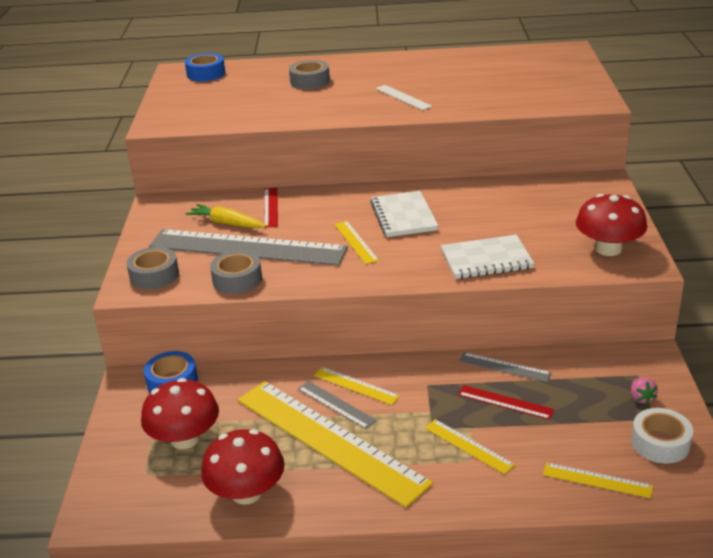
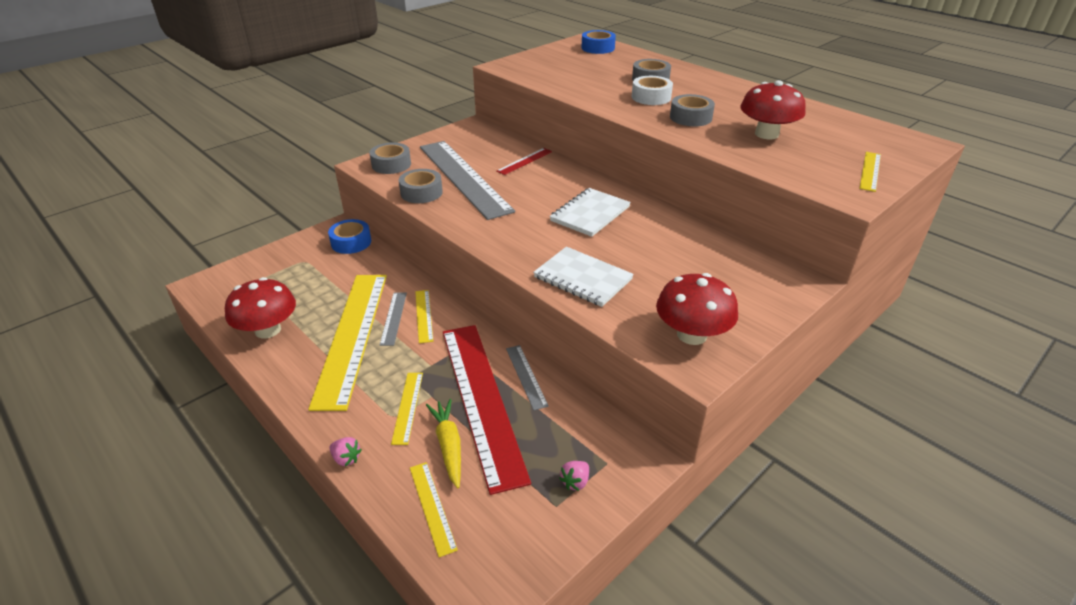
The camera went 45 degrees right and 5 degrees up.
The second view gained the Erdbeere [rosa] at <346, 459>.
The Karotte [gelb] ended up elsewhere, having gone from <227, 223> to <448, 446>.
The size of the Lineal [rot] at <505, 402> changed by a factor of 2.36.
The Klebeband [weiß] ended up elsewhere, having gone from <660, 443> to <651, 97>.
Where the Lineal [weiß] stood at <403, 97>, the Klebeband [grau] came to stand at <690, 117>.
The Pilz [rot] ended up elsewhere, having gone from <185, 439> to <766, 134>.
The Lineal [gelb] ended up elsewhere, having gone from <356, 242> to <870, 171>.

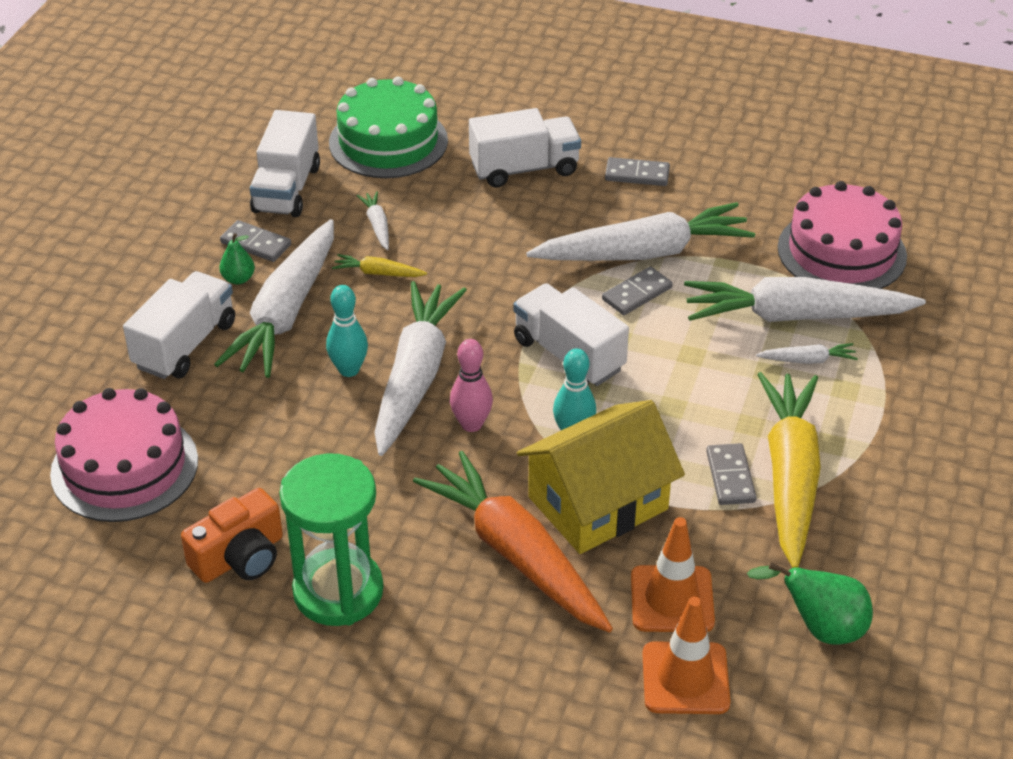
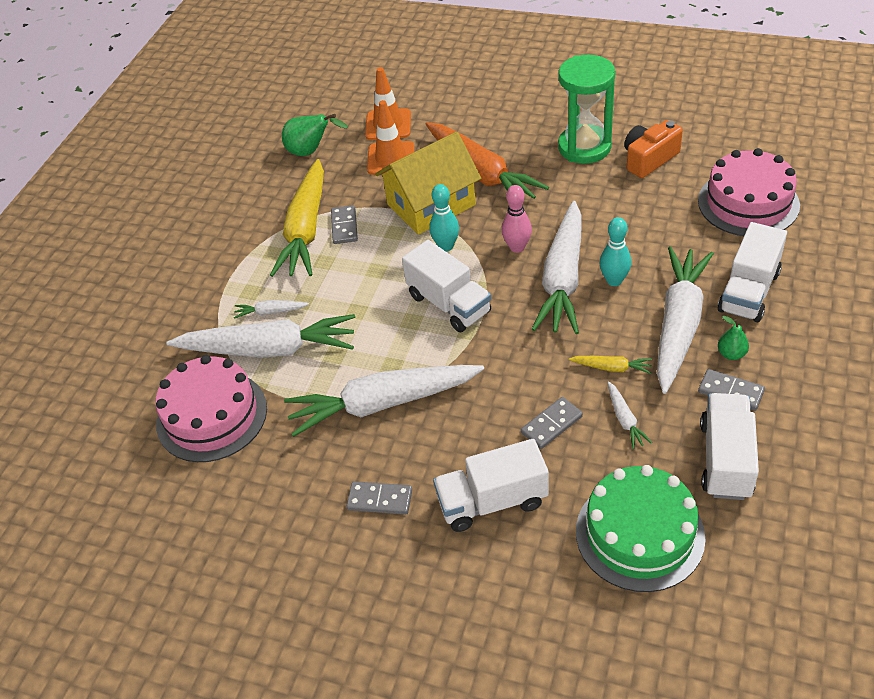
The camera went 175 degrees left and 5 degrees up.
The Dominostein [grau] ended up elsewhere, having gone from <636, 293> to <551, 425>.

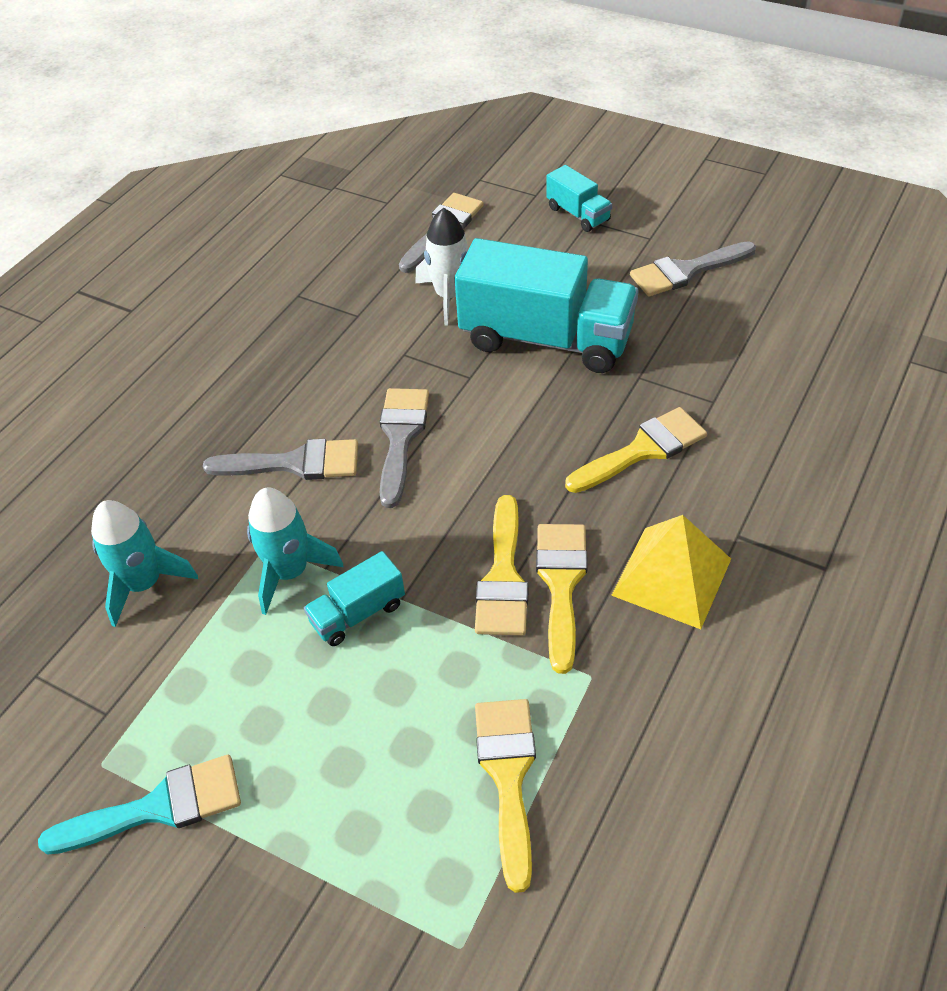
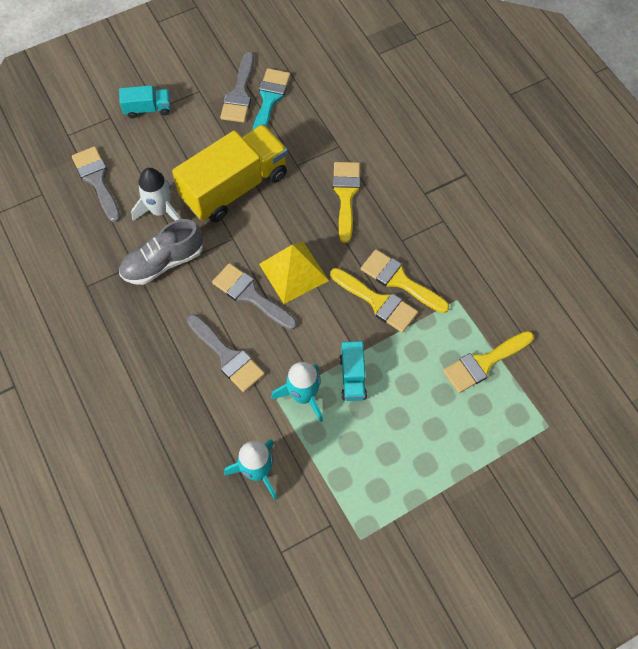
The camera went 60 degrees left and 15 degrees up.
The second view gained the Schuh [grau] at <163, 262>.
What was the Lastwagen [türkis] at <546, 339> turned into the Lastwagen [gelb] at <235, 187>.
The Pinsel [grau] at <295, 463> ended up facing another way, 105 degrees clockwise from before.
The Pinsel [türkis] ended up elsewhere, having gone from <158, 807> to <269, 100>.
The Pyramide [gelb] ended up elsewhere, having gone from <671, 576> to <293, 272>.
The Pinsel [gelb] at <508, 776> ended up facing another way, 60 degrees counterclockwise from before.

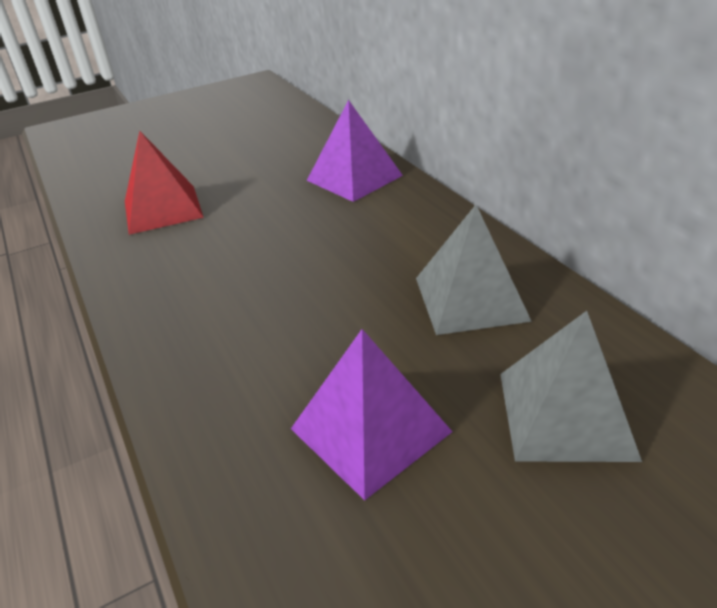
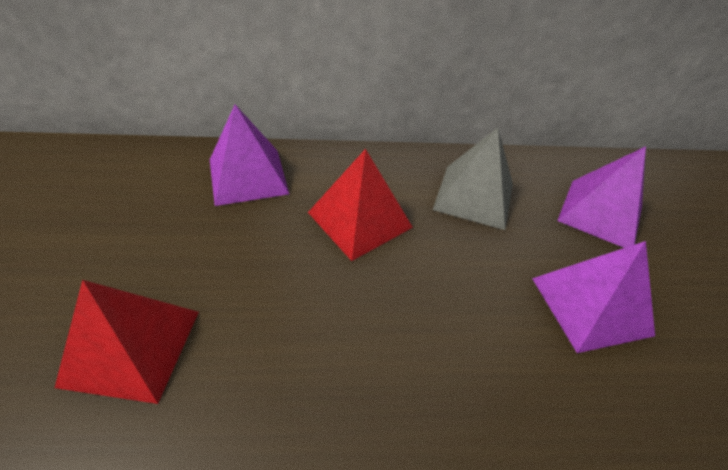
The camera went 70 degrees left and 10 degrees up.
The second view gained the Pyramide [rot] at <360, 220>.
What was the Pyramide [grau] at <565, 414> turned into the Pyramide [lila] at <600, 213>.

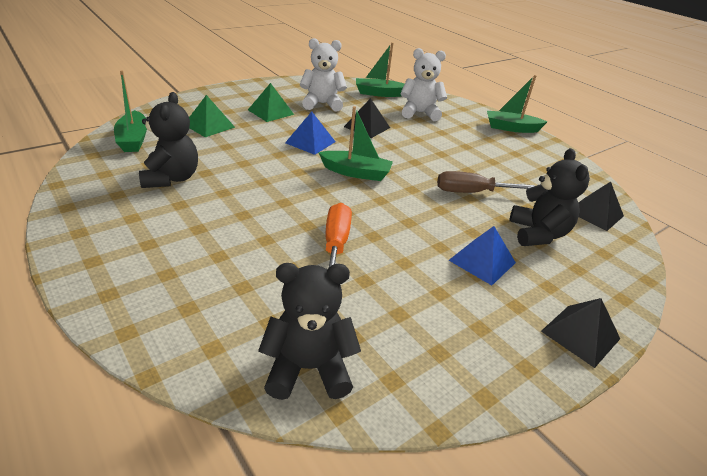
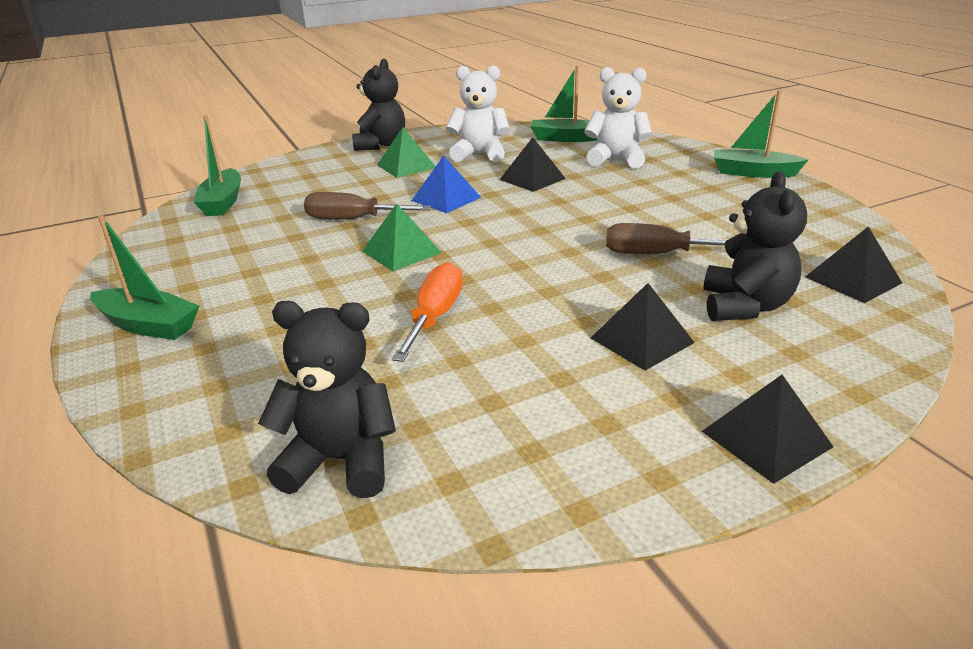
The camera went 15 degrees right and 5 degrees down.
The Boot [grün] ended up elsewhere, having gone from <356, 173> to <148, 325>.
The second view gained the Schraubenzieher [braun] at <353, 219>.
The Teddybär [schwarz] ended up elsewhere, having gone from <171, 178> to <381, 145>.
The Pyramide [grün] ended up elsewhere, having gone from <209, 126> to <401, 252>.
What was the Pyramide [blau] at <482, 261> turned into the Pyramide [schwarz] at <642, 340>.

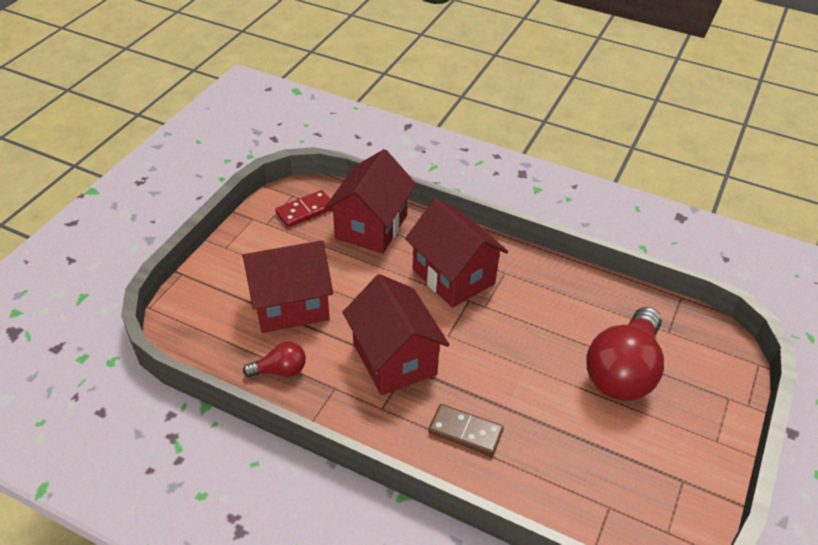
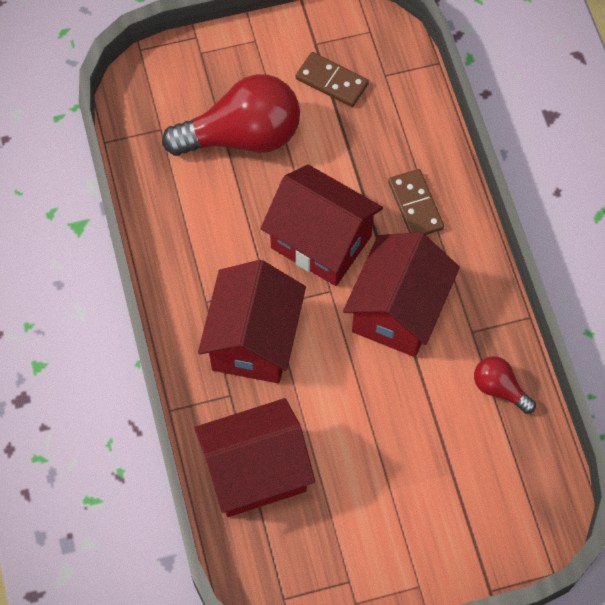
The camera went 130 degrees left and 20 degrees up.
The Haus [rot] ended up elsewhere, having gone from <290, 305> to <321, 242>.
The second view gained the Dominostein [braun] at <332, 81>.
The second view lost the Dominostein [rot] at <305, 211>.

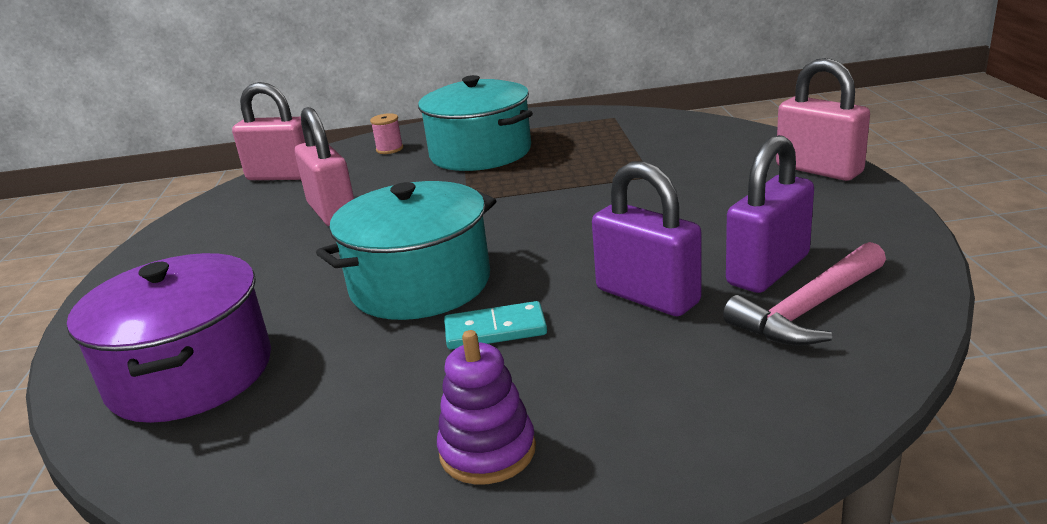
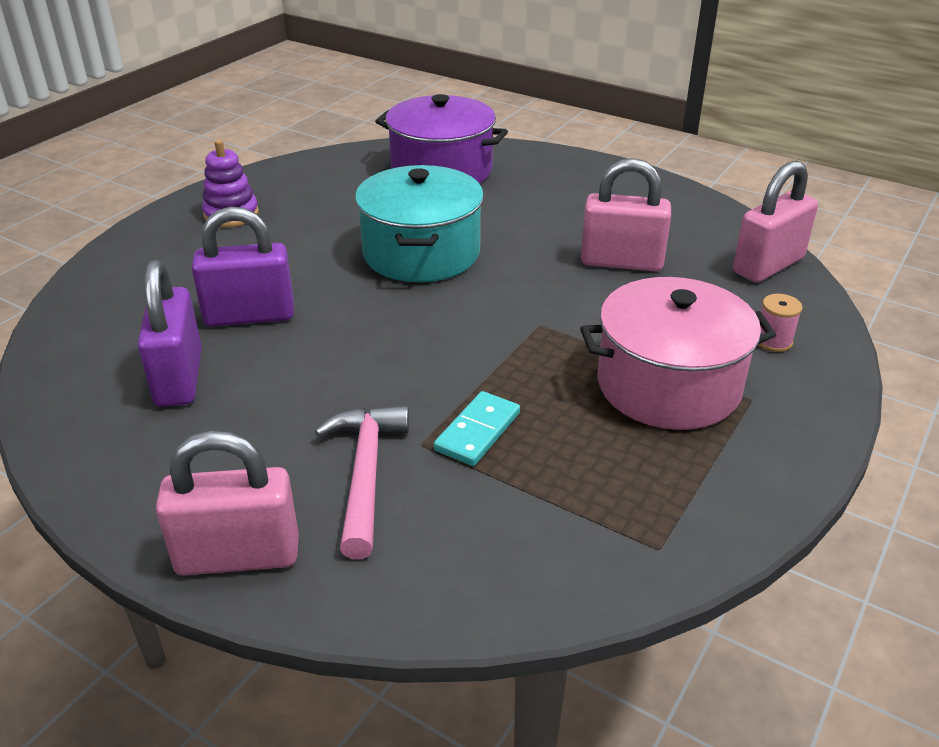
The camera went 125 degrees right and 10 degrees up.
The Hammer [rosa] ended up elsewhere, having gone from <808, 309> to <365, 473>.
The Dominostein [türkis] ended up elsewhere, having gone from <495, 330> to <477, 431>.
What was the Kochtopf [türkis] at <480, 153> turned into the Kochtopf [rosa] at <668, 385>.

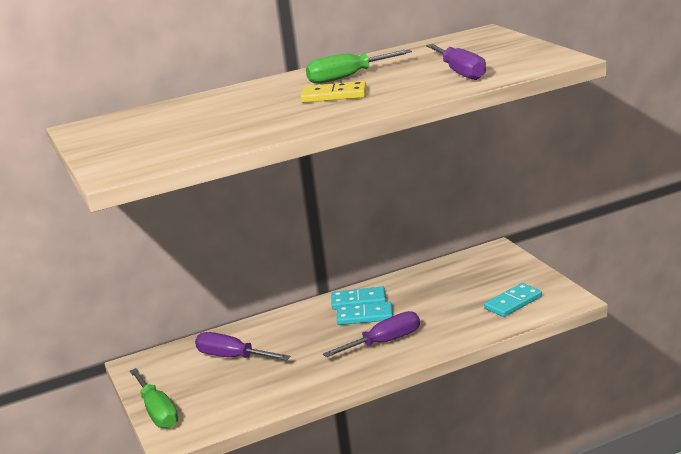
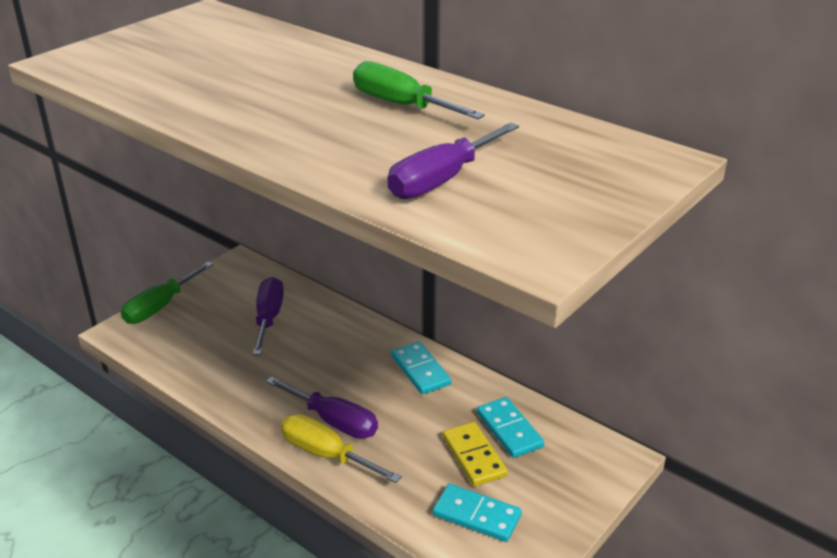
The camera went 60 degrees right and 10 degrees up.
The second view gained the Schraubenzieher [gelb] at <326, 454>.
The Dominostein [gelb] ended up elsewhere, having gone from <334, 95> to <474, 456>.
The Dominostein [türkis] ended up elsewhere, having gone from <365, 316> to <509, 430>.

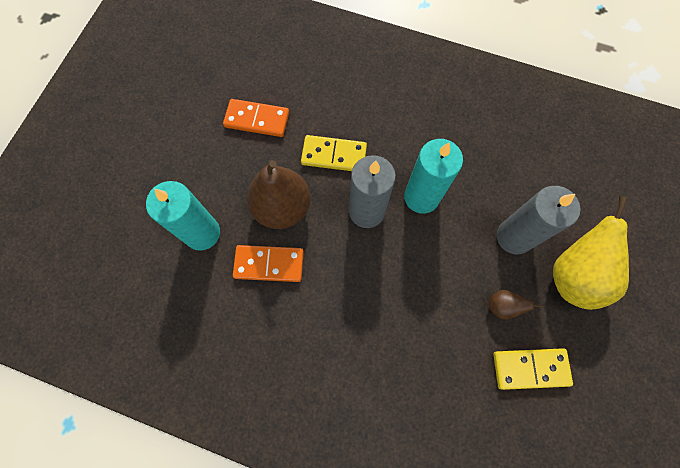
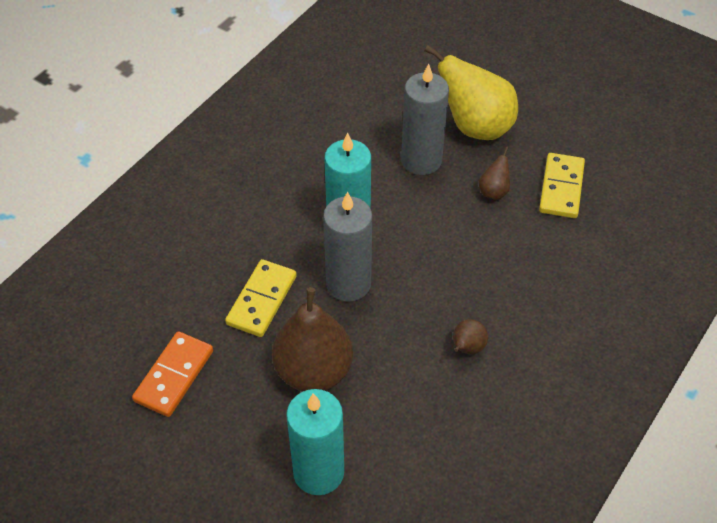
The camera went 75 degrees left and 20 degrees down.
The second view gained the Birne [braun] at <467, 348>.
The second view lost the Dominostein [orange] at <269, 264>.

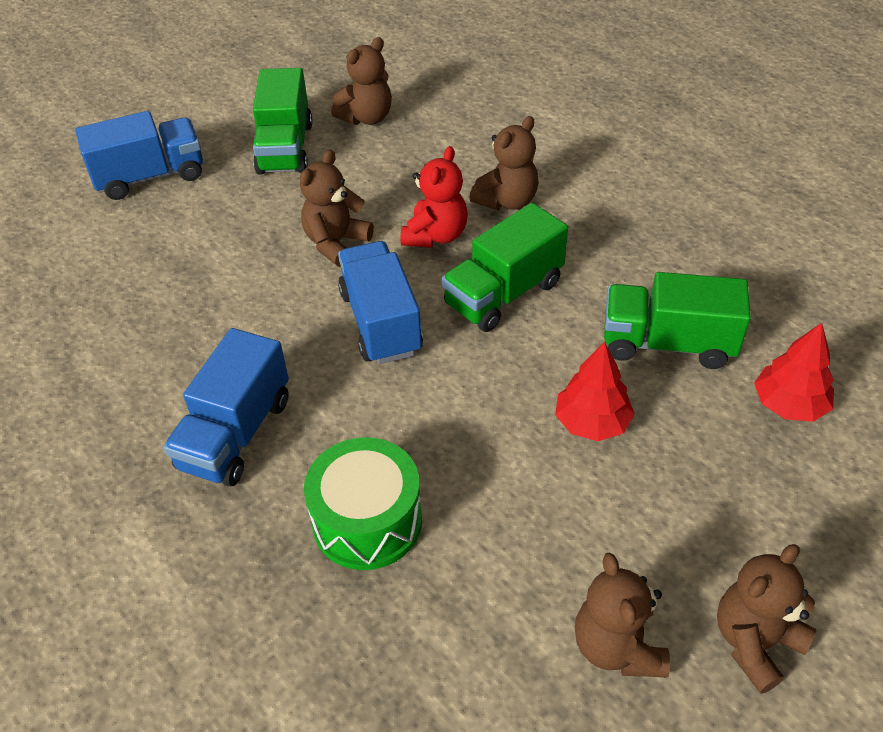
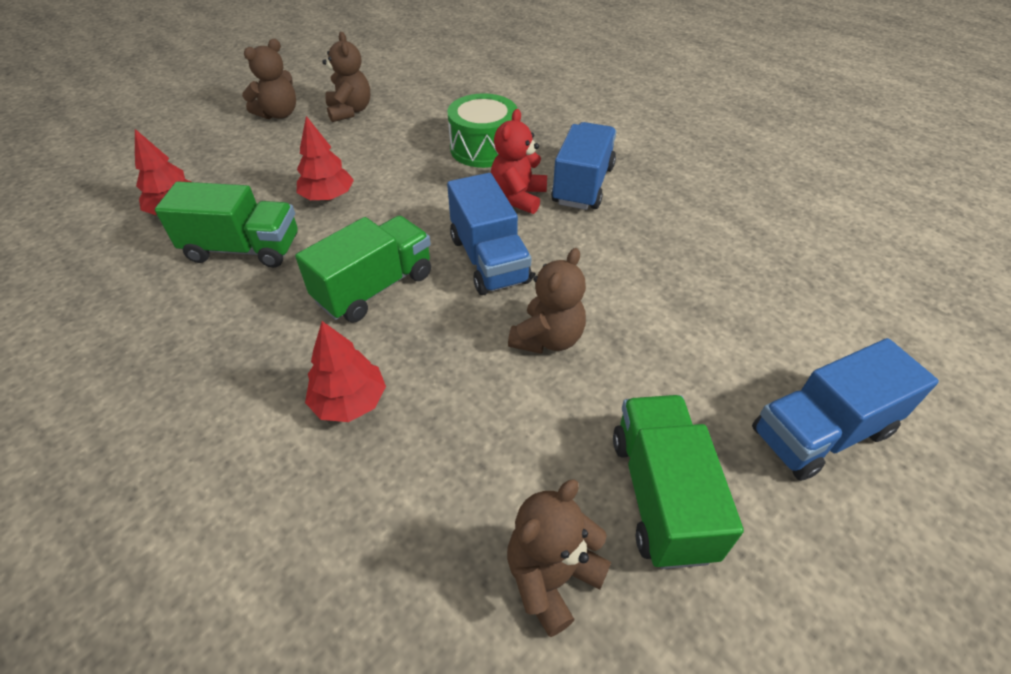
The camera went 175 degrees right and 0 degrees up.
Where the Teddybär [braun] stood at <507, 201>, the Baum [rot] came to stand at <349, 402>.
The Teddybär [rot] ended up elsewhere, having gone from <435, 235> to <518, 197>.

